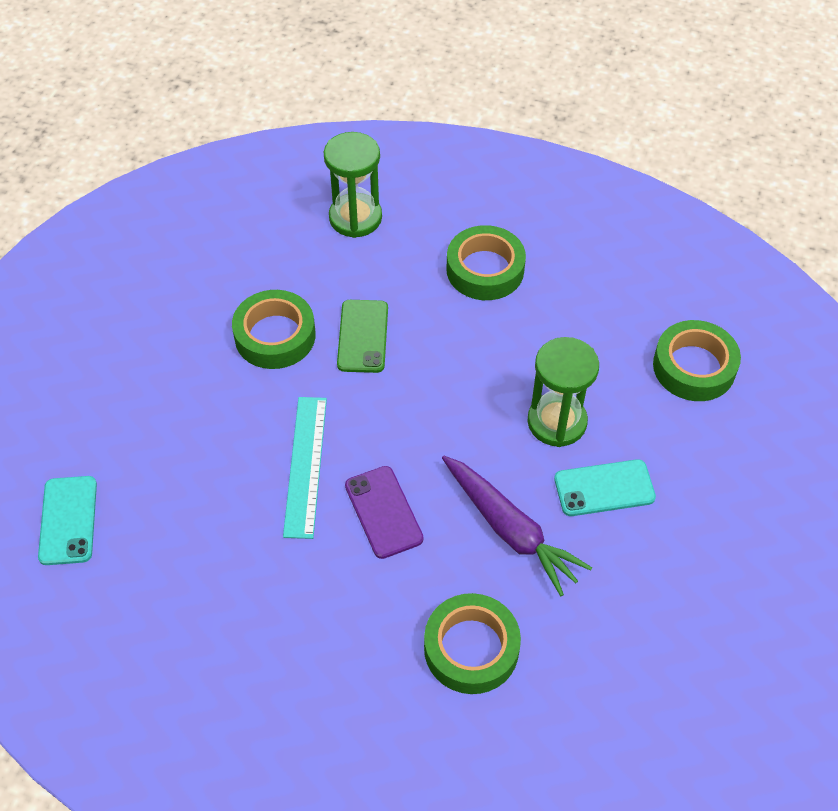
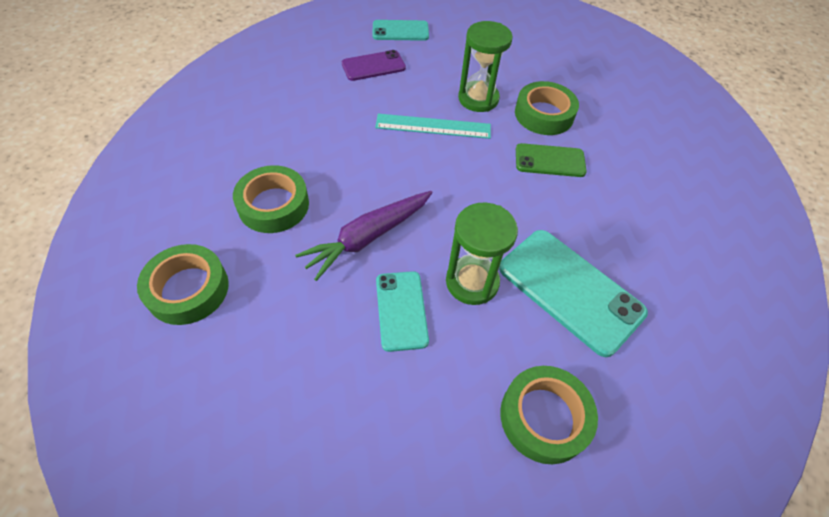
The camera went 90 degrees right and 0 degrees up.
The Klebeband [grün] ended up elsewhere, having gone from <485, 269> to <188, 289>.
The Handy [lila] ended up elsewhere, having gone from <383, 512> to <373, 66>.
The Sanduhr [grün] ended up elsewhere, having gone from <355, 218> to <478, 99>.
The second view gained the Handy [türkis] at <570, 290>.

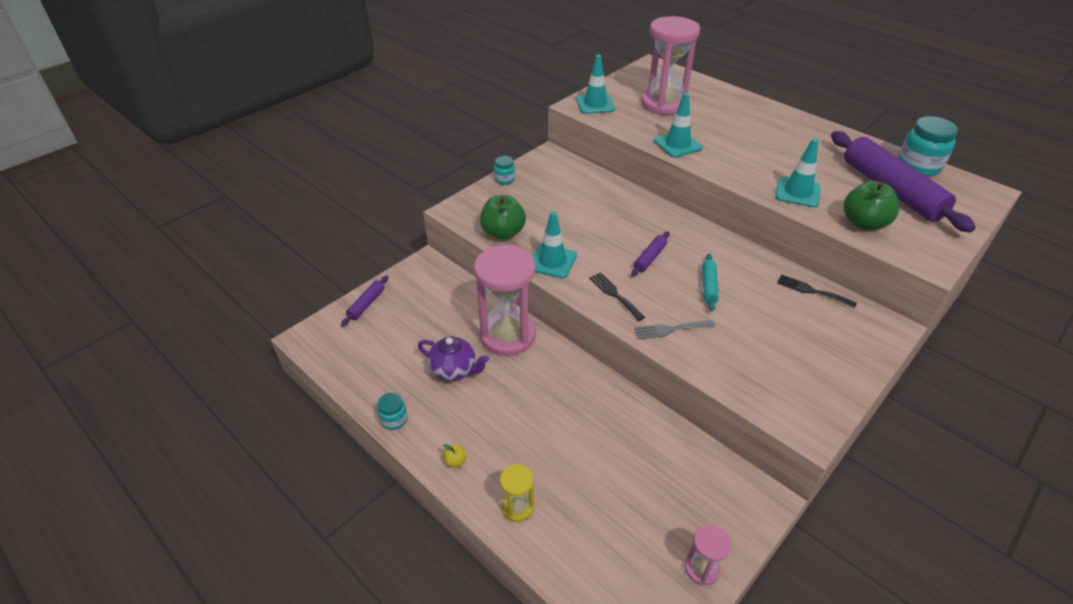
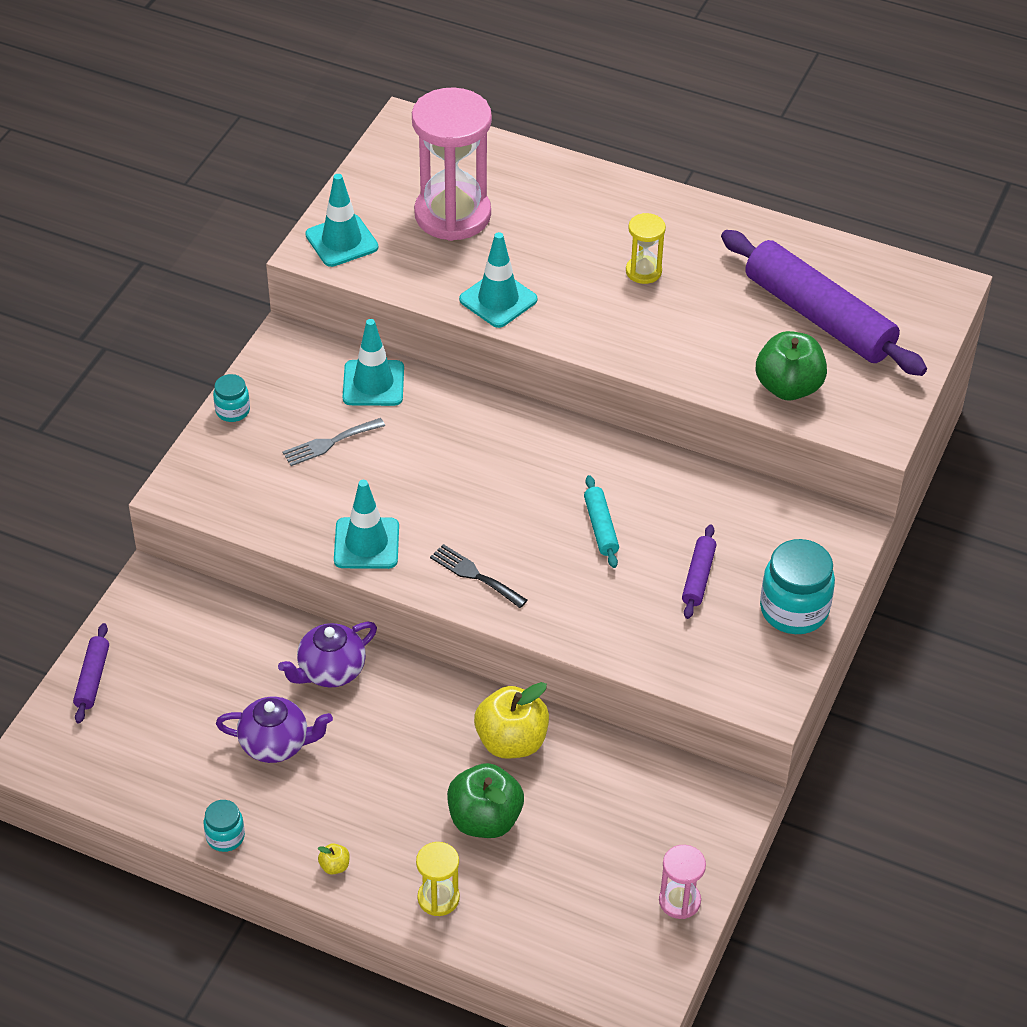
The camera went 20 degrees left and 5 degrees up.
Where the Sanduhr [rosa] stood at <507, 336>, the Teekanne [lila] came to stand at <330, 671>.
The Gabel [grau] ended up elsewhere, having gone from <670, 329> to <329, 443>.
The Leitkegel [türkis] ended up elsewhere, having gone from <797, 192> to <373, 383>.
The Apfel [grün] ended up elsewhere, having gone from <503, 233> to <485, 819>.
The second view gained the Apfel [gelb] at <511, 741>.
The second view gained the Sanduhr [gelb] at <643, 271>.
The Nudelholz [lila] ended up elsewhere, having gone from <650, 258> to <698, 577>.
The Einmachglas [türkis] ended up elsewhere, having gone from <918, 166> to <794, 610>.
The second view lost the Gabel [schwarz] at <812, 291>.

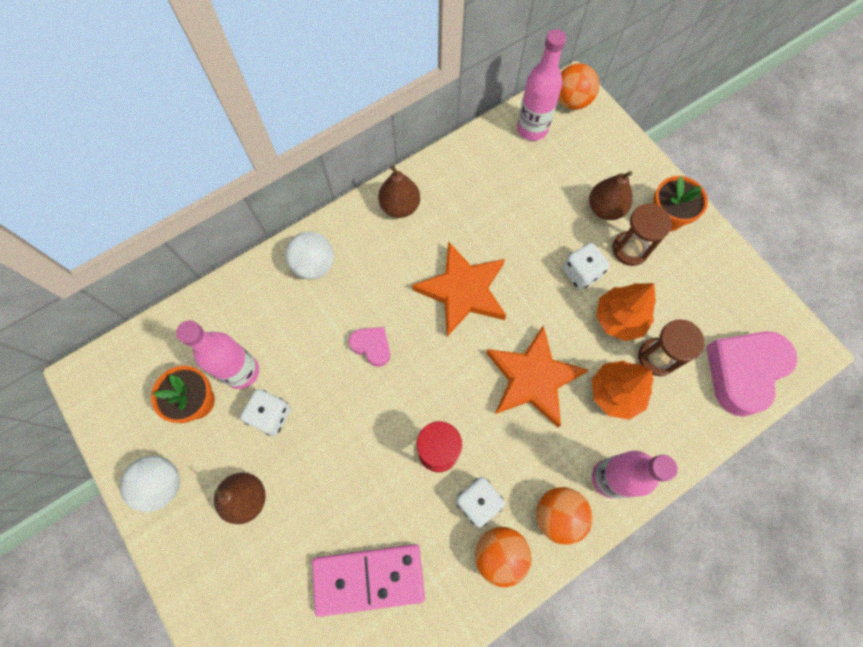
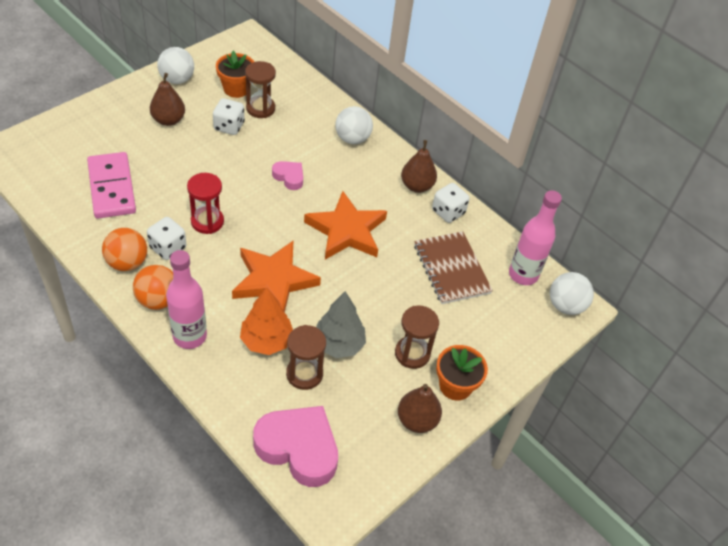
The camera went 75 degrees right and 20 degrees down.
Where the Flasche [rosa] stood at <242, 372>, the Sanduhr [braun] came to stand at <260, 108>.
The Herz [rosa] at <372, 346> ended up facing another way, 75 degrees counterclockwise from before.
What was the Baum [orange] at <619, 319> turned into the Baum [grau] at <338, 344>.
The Birne [braun] ended up elsewhere, having gone from <605, 209> to <417, 420>.
The second view gained the Notizbuch [braun] at <451, 269>.
The Spielwürfel [weiß] ended up elsewhere, having gone from <581, 273> to <448, 212>.
What was the Ball [orange] at <572, 101> turned into the Ball [weiß] at <565, 306>.

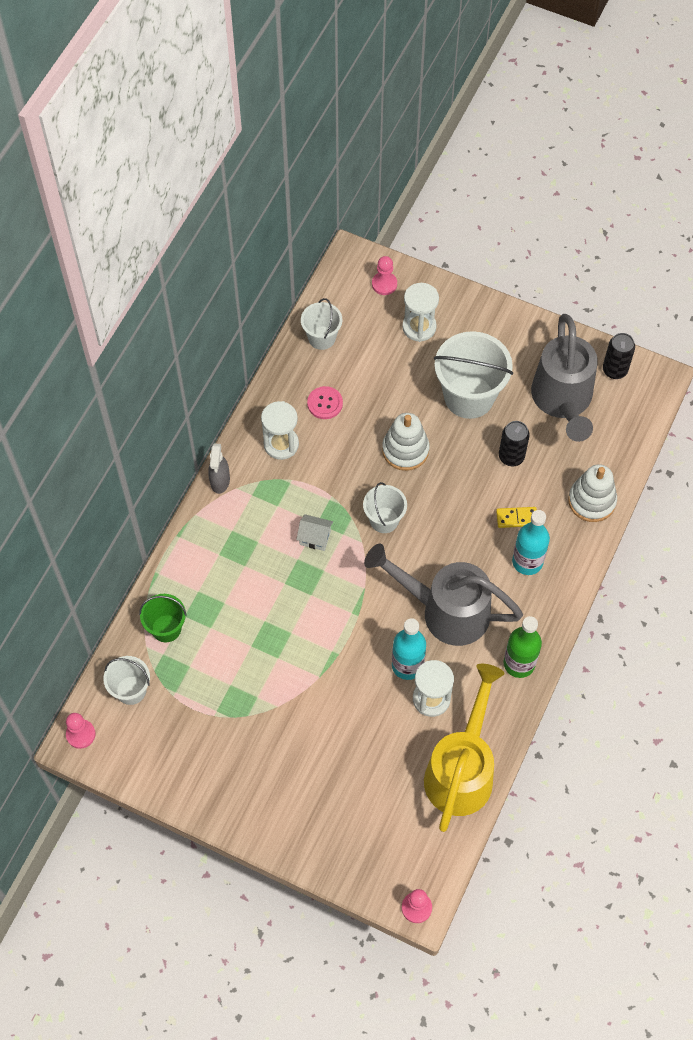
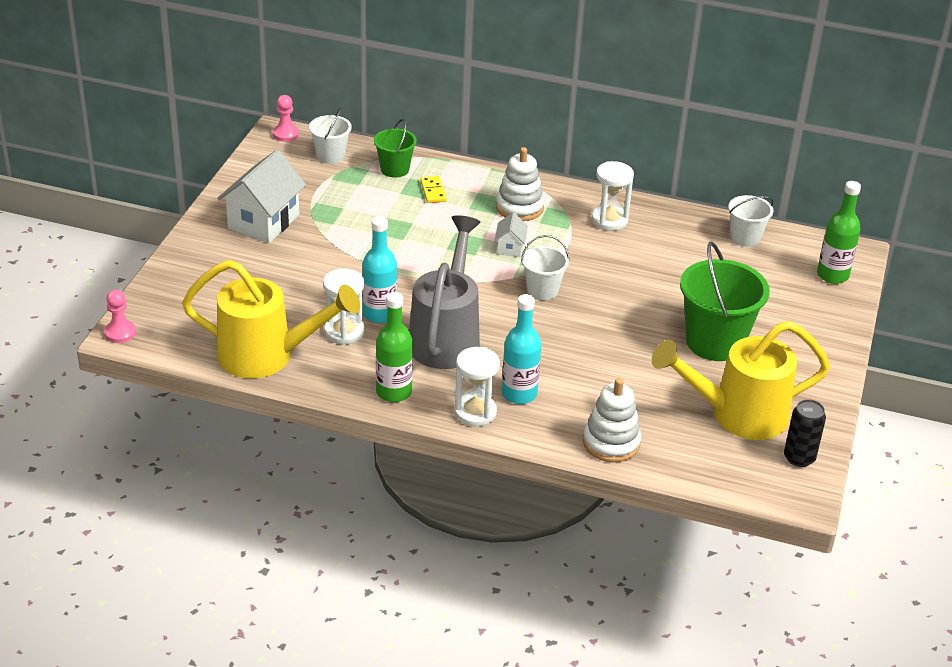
The camera went 80 degrees right and 25 degrees down.
The second view gained the Haus [weiß] at <263, 222>.
The Dominostein [gelb] ended up elsewhere, having gone from <516, 518> to <433, 191>.
The Sanduhr [weiß] ended up elsewhere, having gone from <419, 327> to <475, 412>.
The Stapelspielzeug [weiß] ended up elsewhere, having gone from <405, 450> to <519, 207>.
What was the Gießkanne [grau] at <562, 401> turned into the Gießkanne [gelb] at <738, 415>.
What was the Eimer [weiß] at <469, 396> turned into the Eimer [grün] at <715, 342>.
Where the Bauer [rosa] stood at <384, 284>, the Flasche [grün] came to stand at <832, 275>.
The second view lost the Sprühflasche [grau] at <220, 481>.
The second view lost the Knopf [rosa] at <325, 403>.
The second view lost the Dose [schwarz] at <511, 456>.

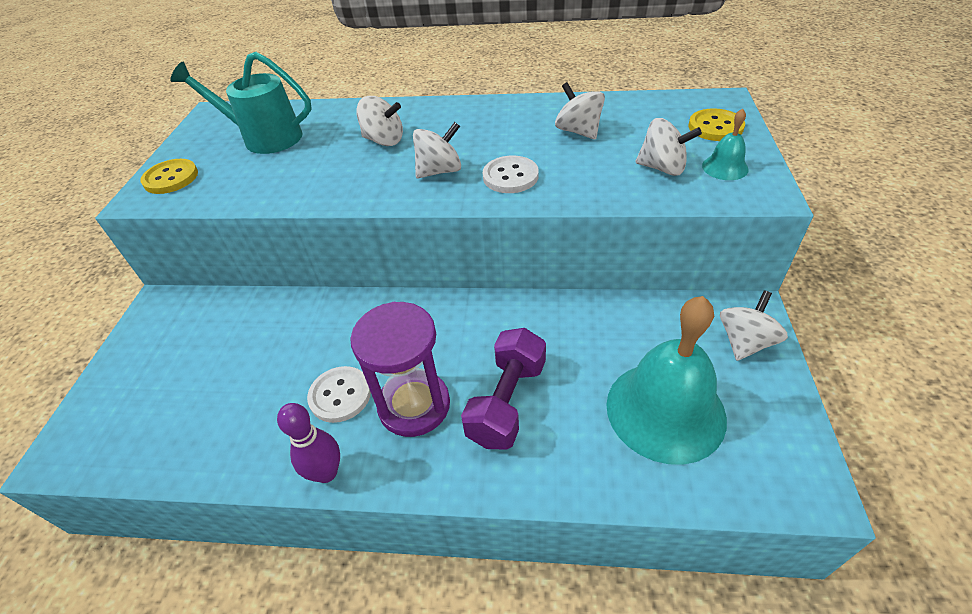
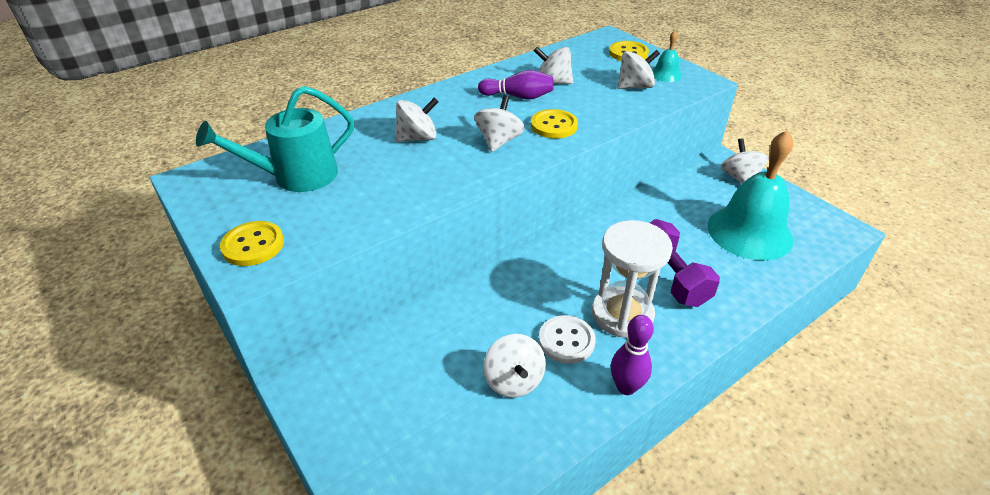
The camera went 45 degrees left and 5 degrees down.
The second view gained the Bowlingkegel [lila] at <518, 97>.
The second view gained the Kreisel [weiß] at <514, 380>.
What was the Knopf [weiß] at <510, 176> turned into the Knopf [gelb] at <554, 126>.
What was the Sanduhr [lila] at <414, 405> turned into the Sanduhr [weiß] at <622, 314>.

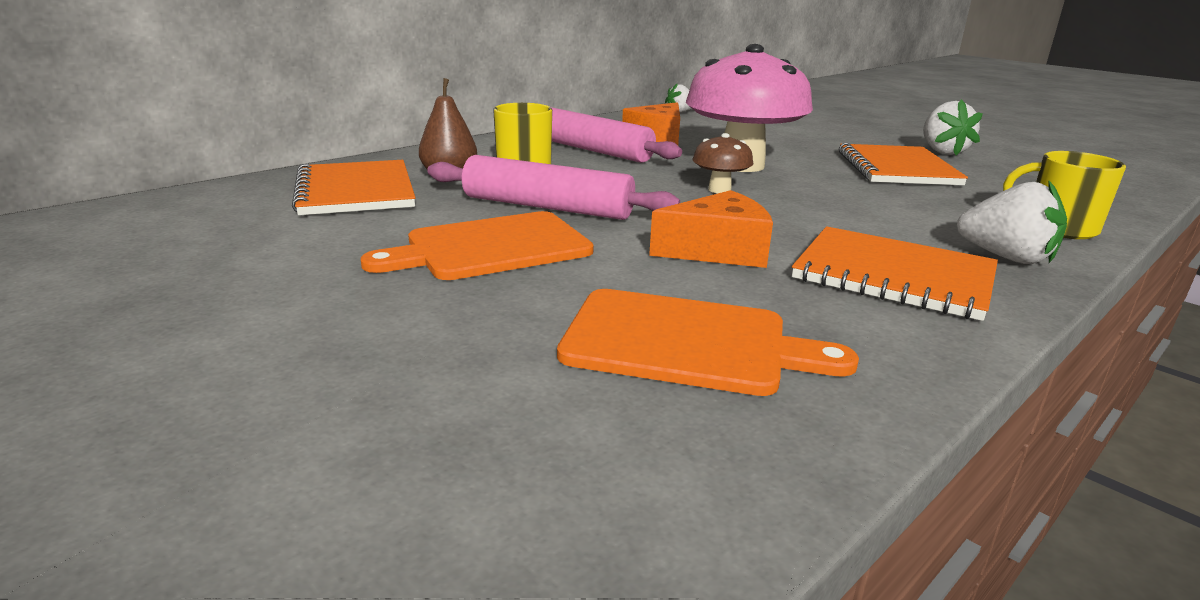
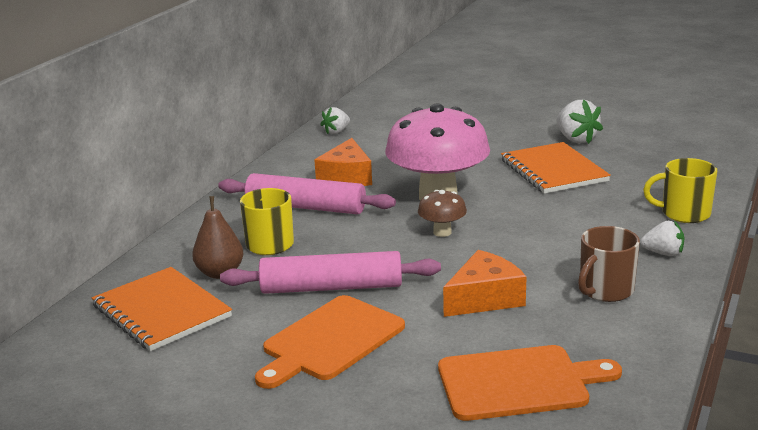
The camera went 20 degrees left and 0 degrees up.
Where the Notizbuch [orange] stood at <893, 276>, the Tasse [braun] came to stand at <605, 290>.
The size of the Erdbeere [weiß] at <1006, 257> changed by a factor of 0.65.

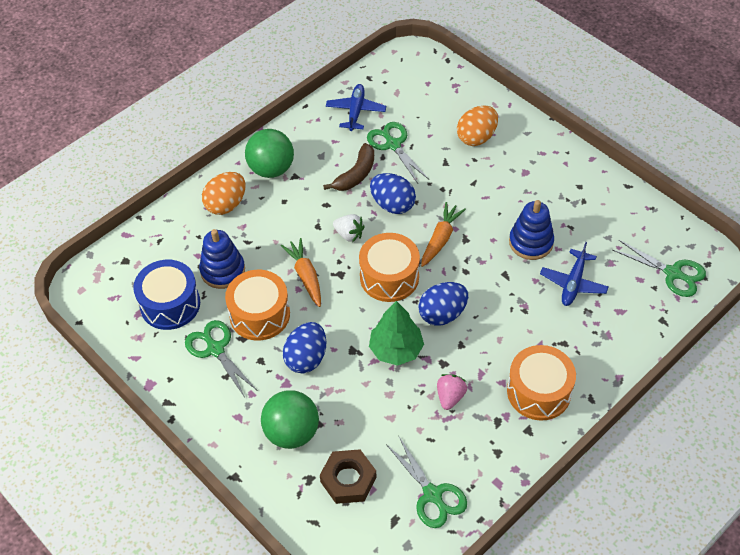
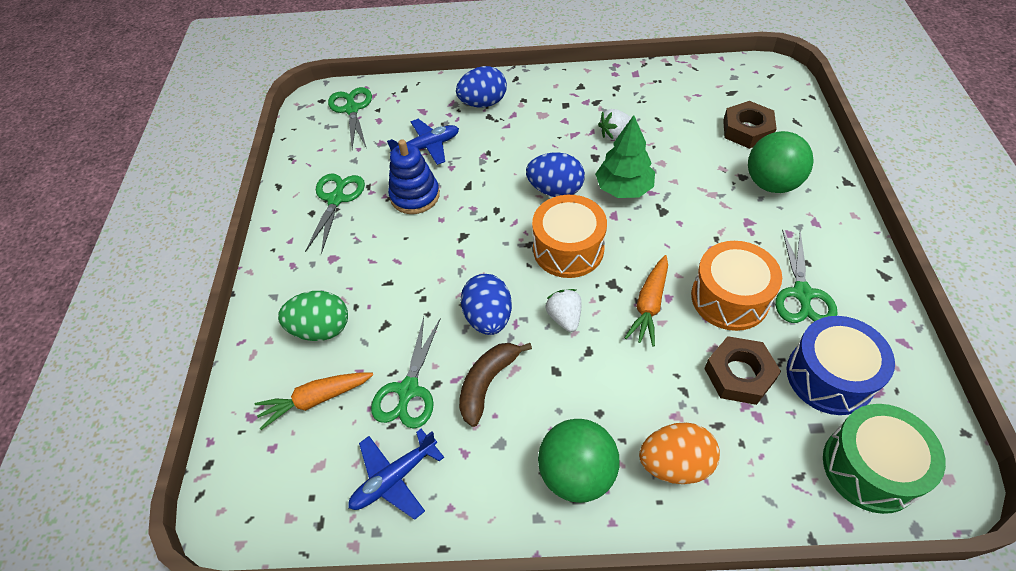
The camera went 135 degrees left and 0 degrees up.
The Karotte [orange] ended up elsewhere, having gone from <440, 238> to <315, 400>.
What was the Ei [orange] at <476, 137> turned into the Ei [grün] at <321, 329>.
The Schere [grün] ended up elsewhere, having gone from <432, 494> to <336, 199>.
The Ei [blau] ended up elsewhere, having gone from <306, 358> to <483, 103>.
The Banane [braun] at <356, 174> ended up facing another way, 45 degrees counterclockwise from before.
What was the Erdbeere [rosa] at <450, 397> turned into the Erdbeere [weiß] at <614, 134>.
Where the Stapelspielzeug [blau] stood at <223, 271>, the Sechskantmutter [braun] came to stand at <739, 374>.
The second view gained the Trommel [grün] at <870, 467>.
The second view lost the Trommel [orange] at <539, 392>.

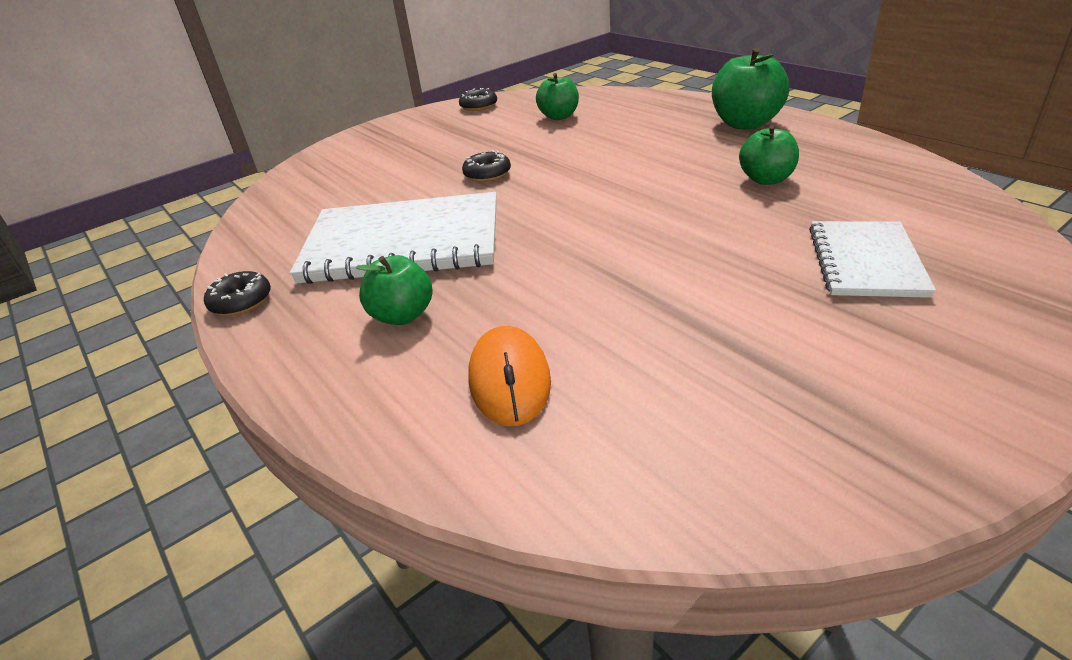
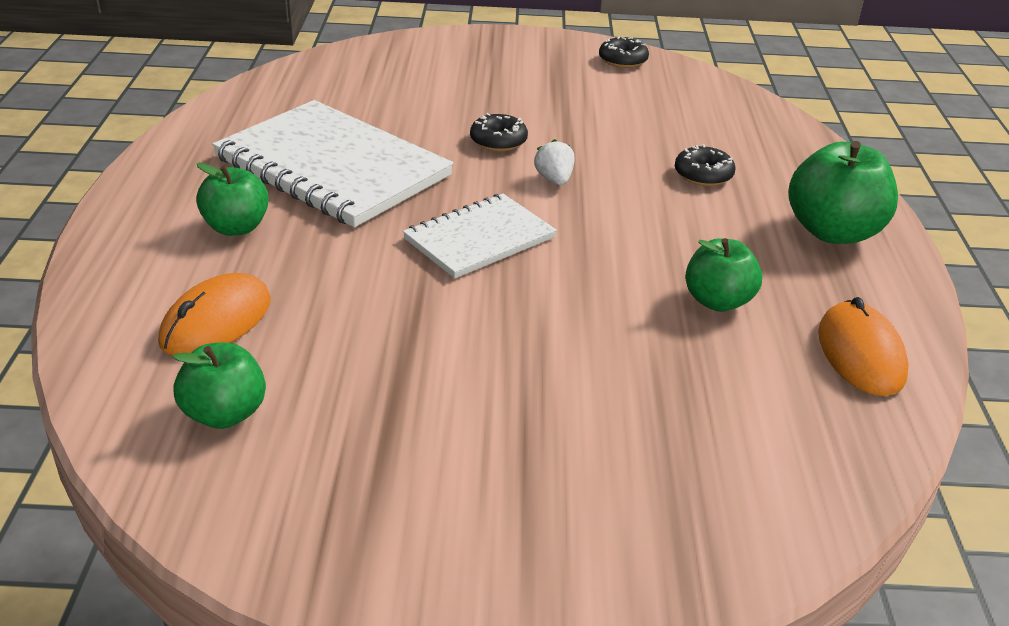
The camera went 35 degrees right and 0 degrees up.
The Apfel [grün] ended up elsewhere, having gone from <559, 116> to <225, 414>.
The Notizbuch [weiß] ended up elsewhere, having gone from <865, 261> to <479, 238>.
The second view gained the Erdbeere [weiß] at <554, 180>.
The Donut [schwarz] ended up elsewhere, having gone from <241, 301> to <703, 175>.
The second view gained the Computermaus [orange] at <860, 353>.

